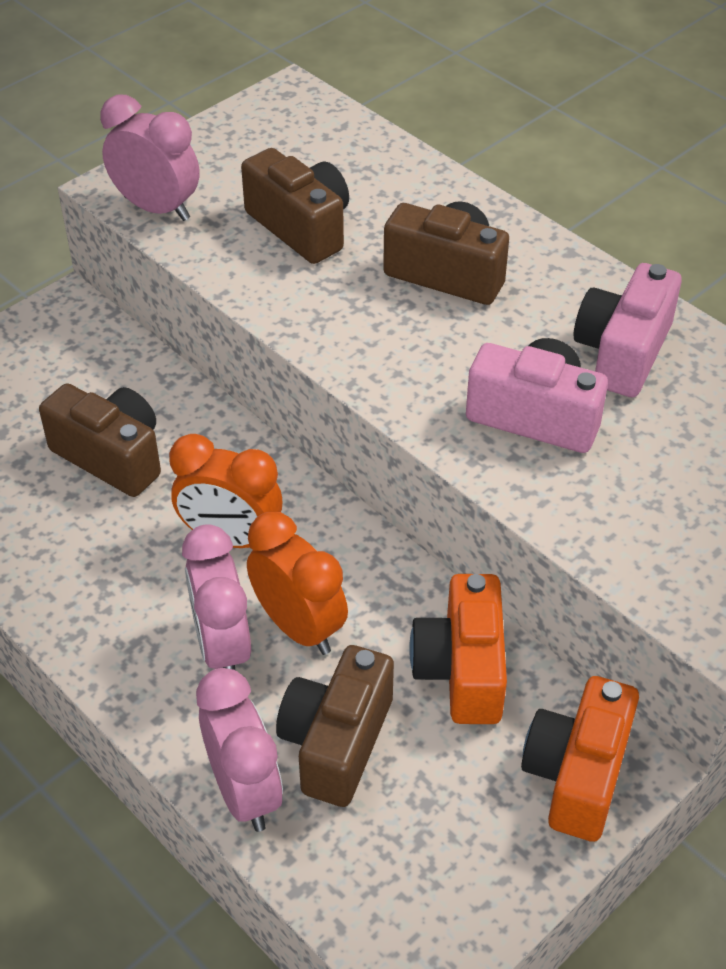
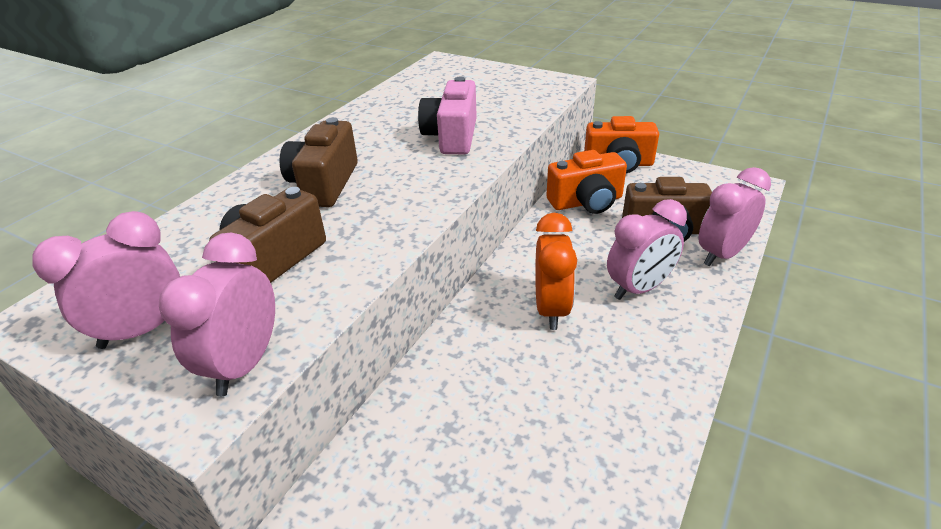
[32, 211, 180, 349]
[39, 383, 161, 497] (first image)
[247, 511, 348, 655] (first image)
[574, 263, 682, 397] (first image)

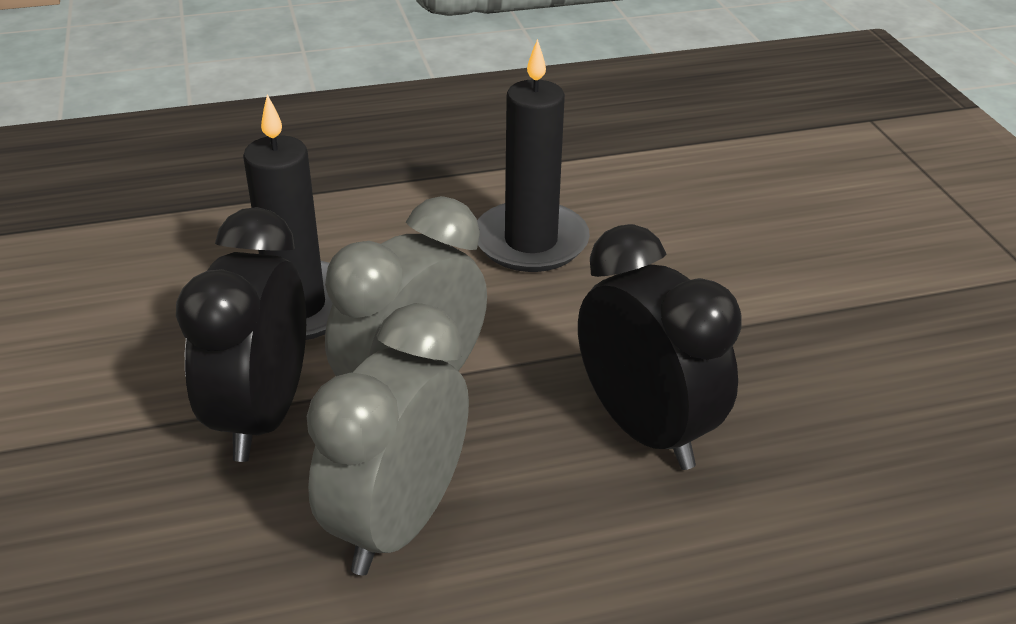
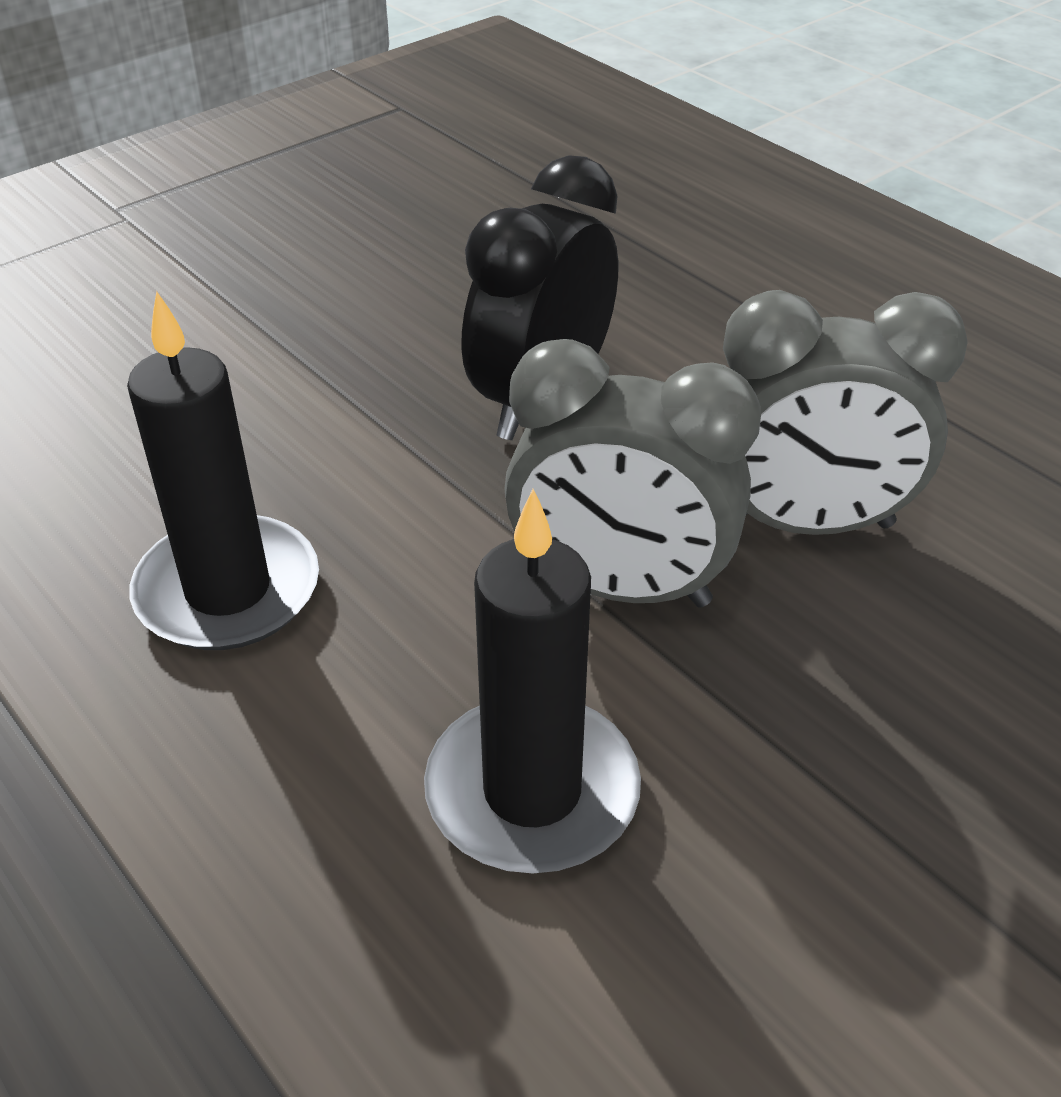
[176, 207, 306, 462] (first image)

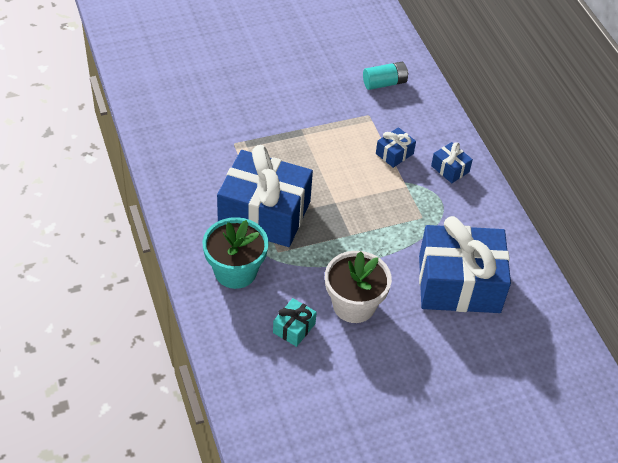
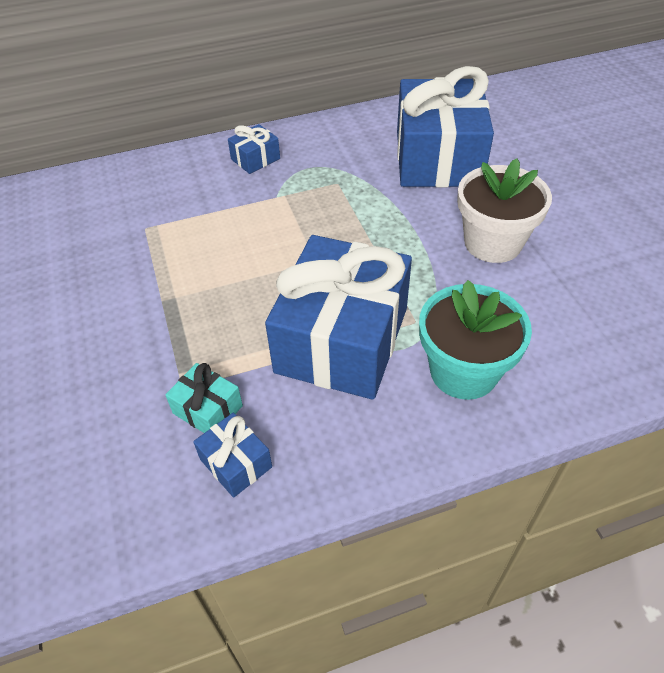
[165, 363, 243, 433]
[193, 413, 272, 498]
[363, 62, 408, 90] (first image)

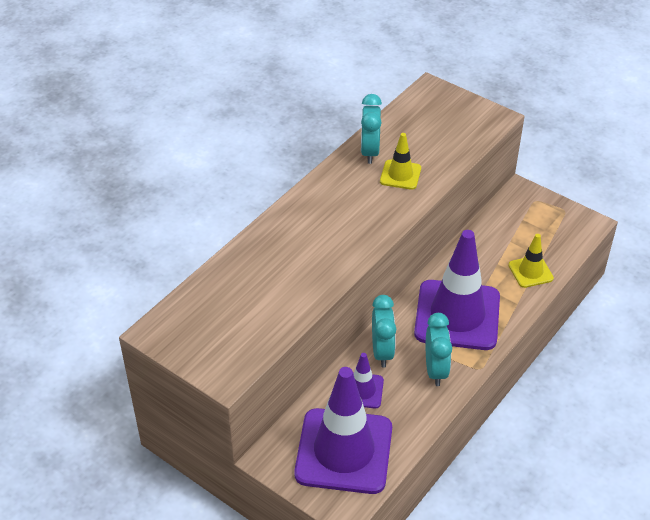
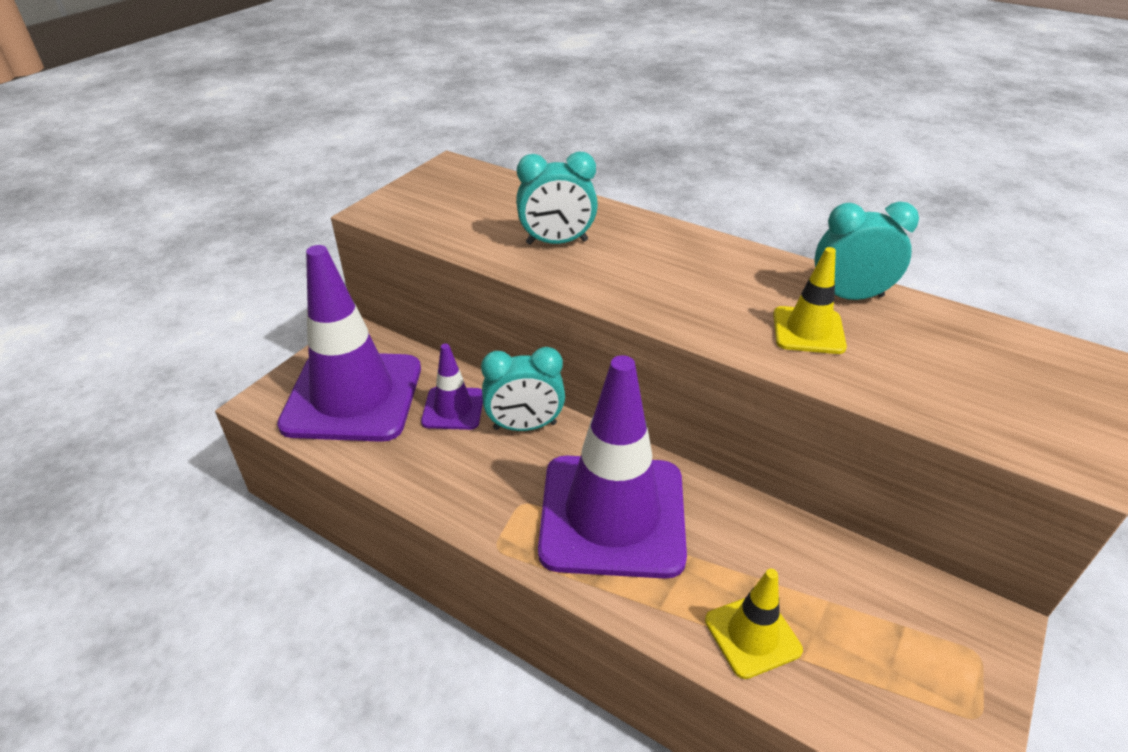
[516, 151, 598, 245]

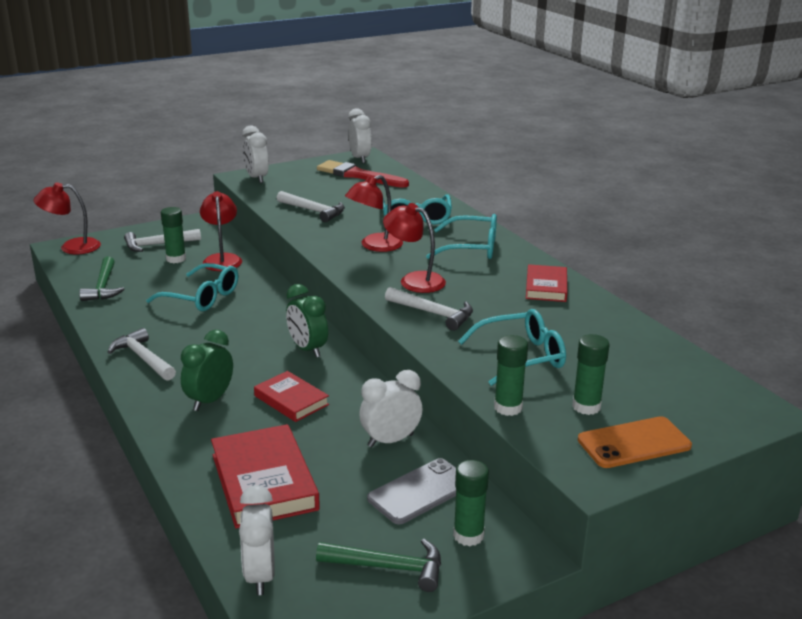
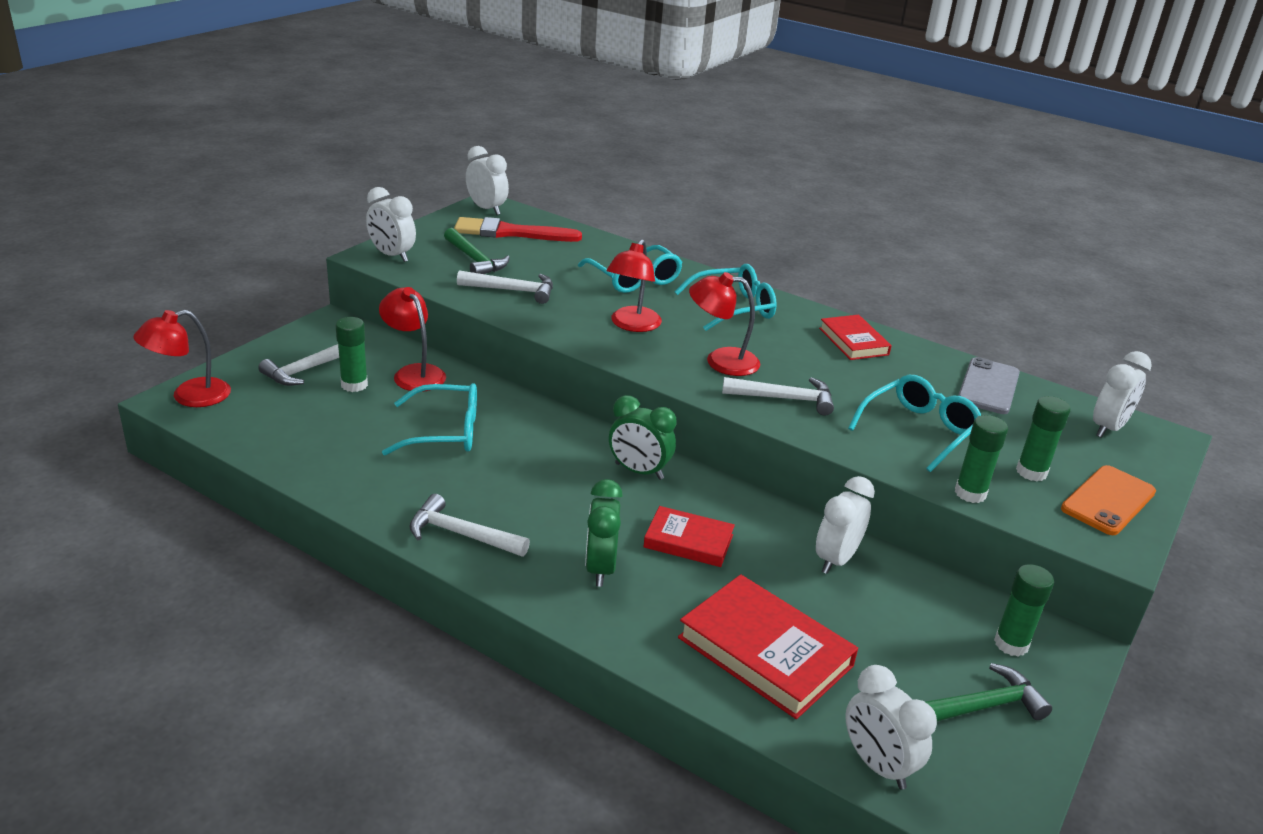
[444, 228, 510, 274]
[958, 357, 1020, 414]
[1093, 351, 1152, 438]

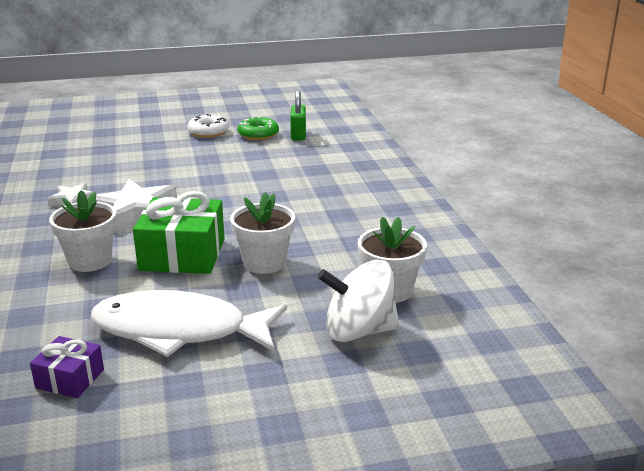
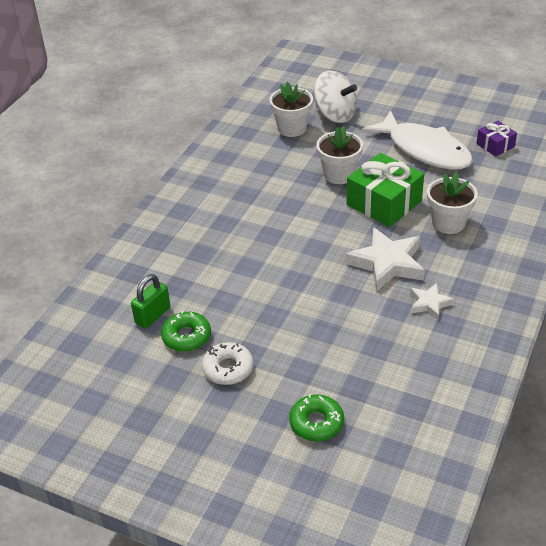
[289, 394, 344, 442]

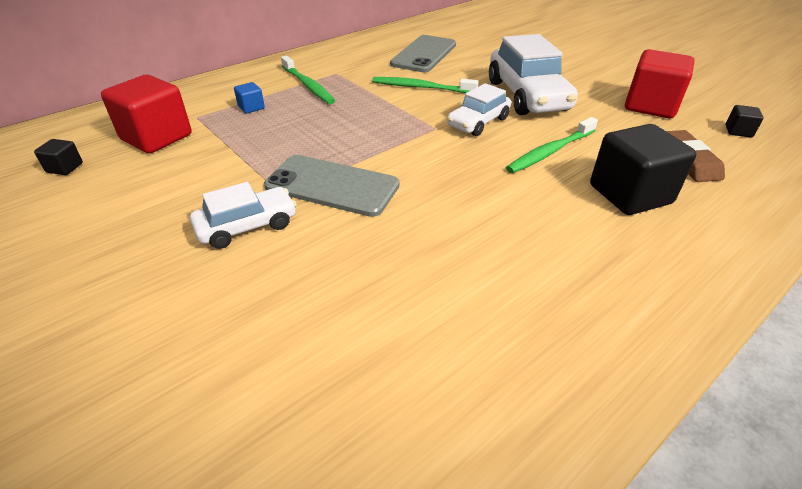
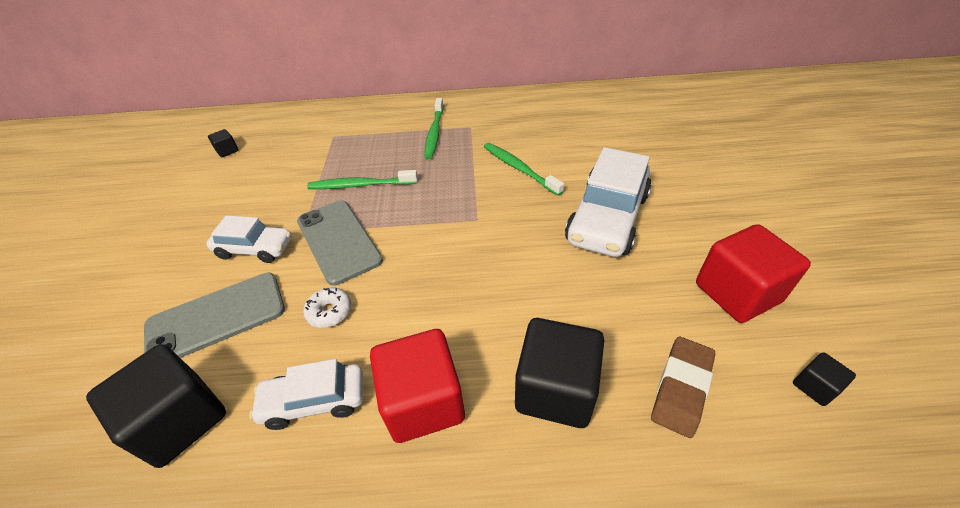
[86, 344, 226, 468]
[144, 273, 285, 358]
[249, 359, 363, 430]
[303, 287, 351, 328]
[307, 170, 418, 189]
[370, 329, 465, 443]
[234, 82, 265, 113] (first image)

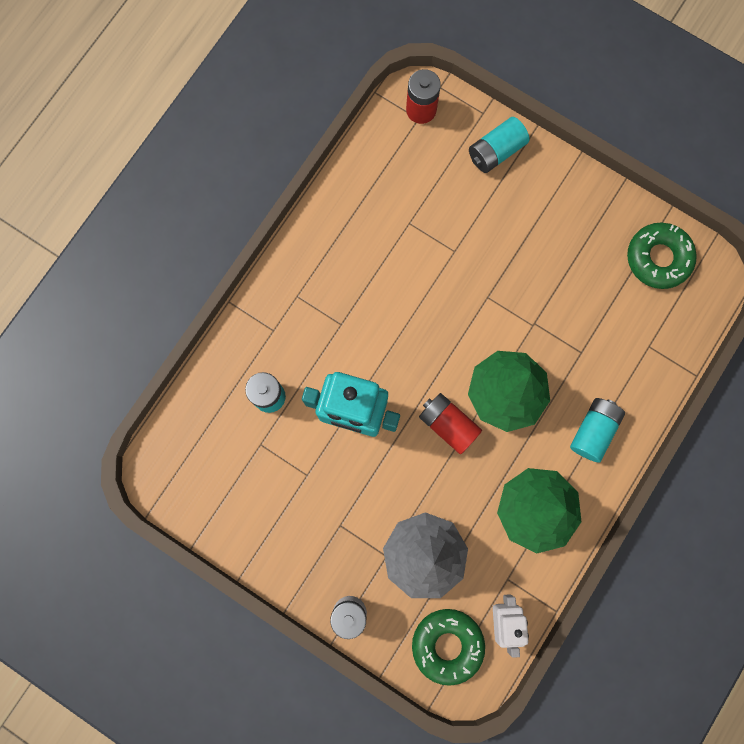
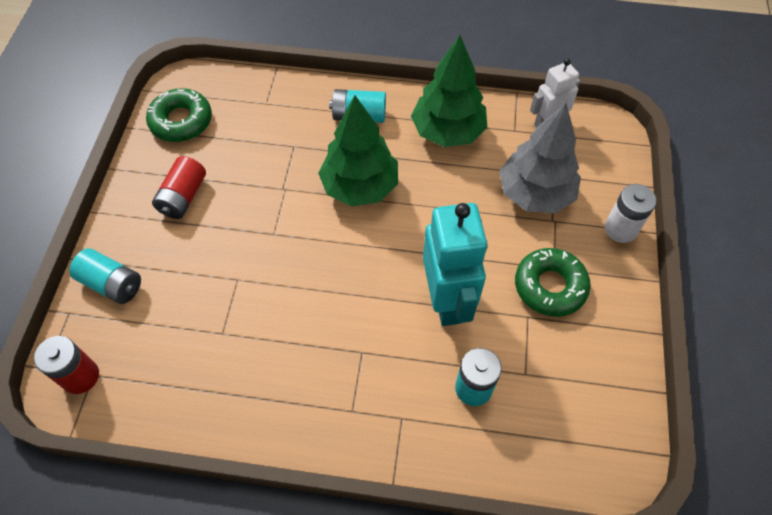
[152, 156, 206, 219]
[515, 248, 591, 317]

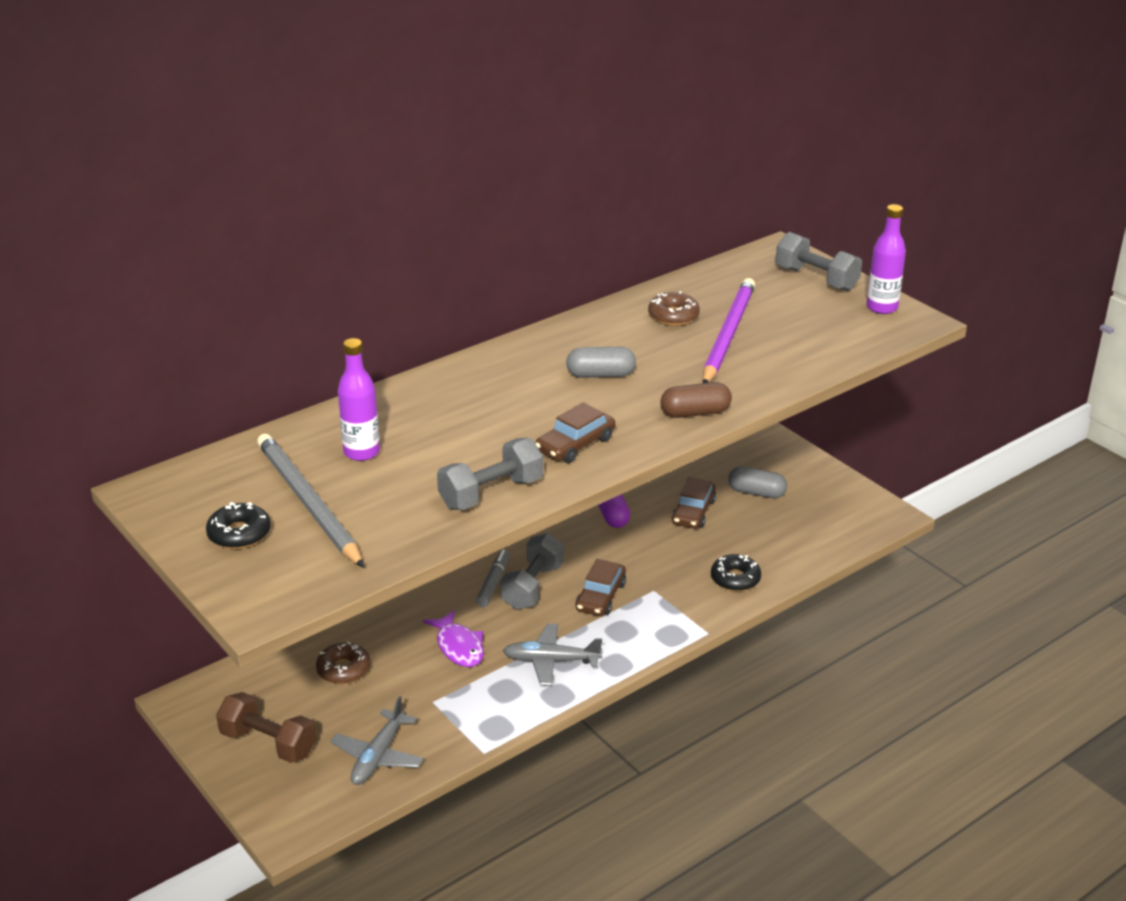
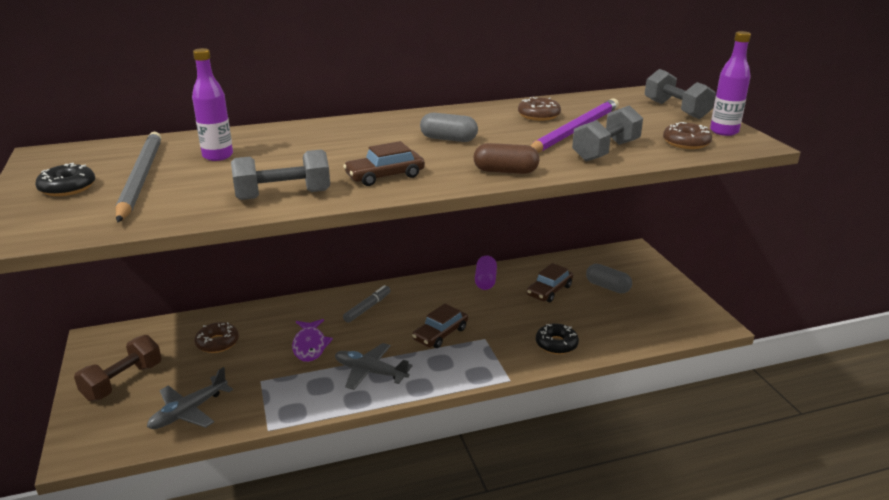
[74, 335, 162, 401]
[572, 105, 643, 161]
[663, 122, 712, 149]

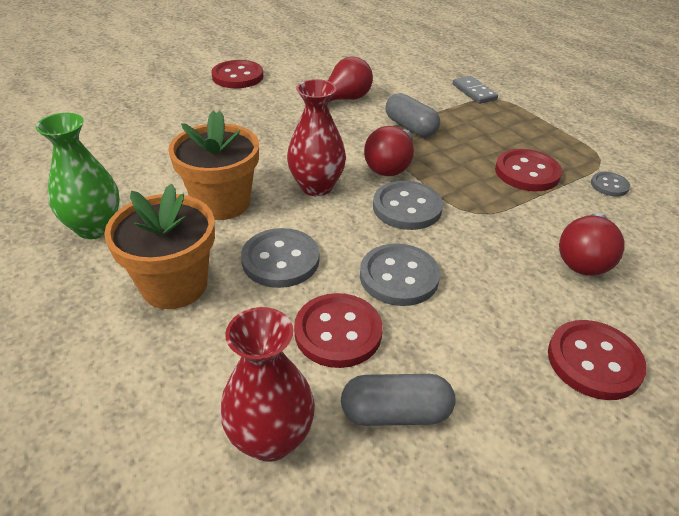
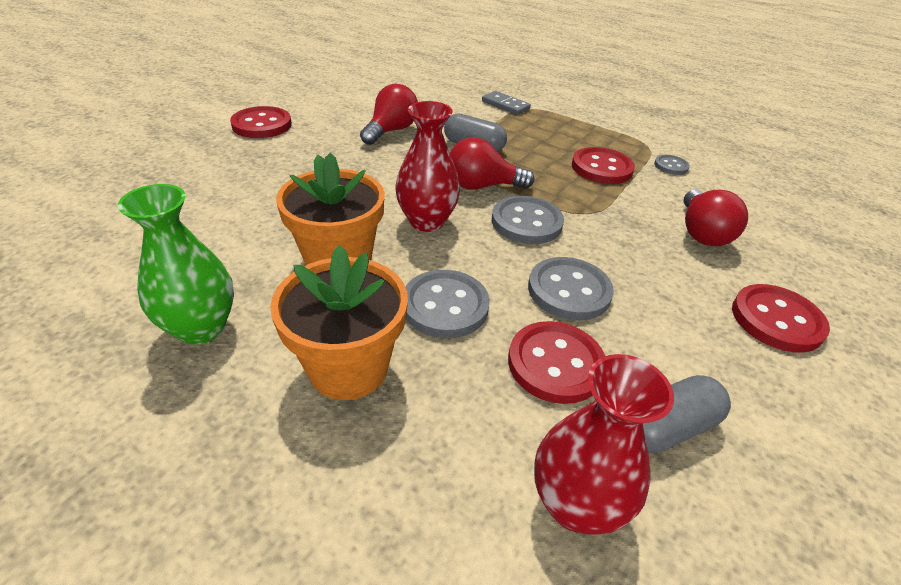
[450, 137, 534, 190]

